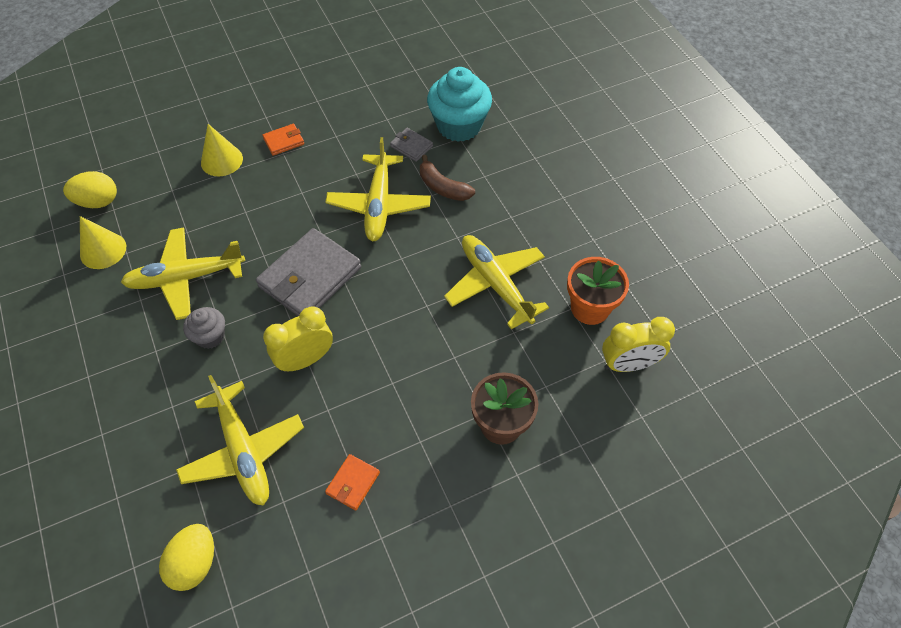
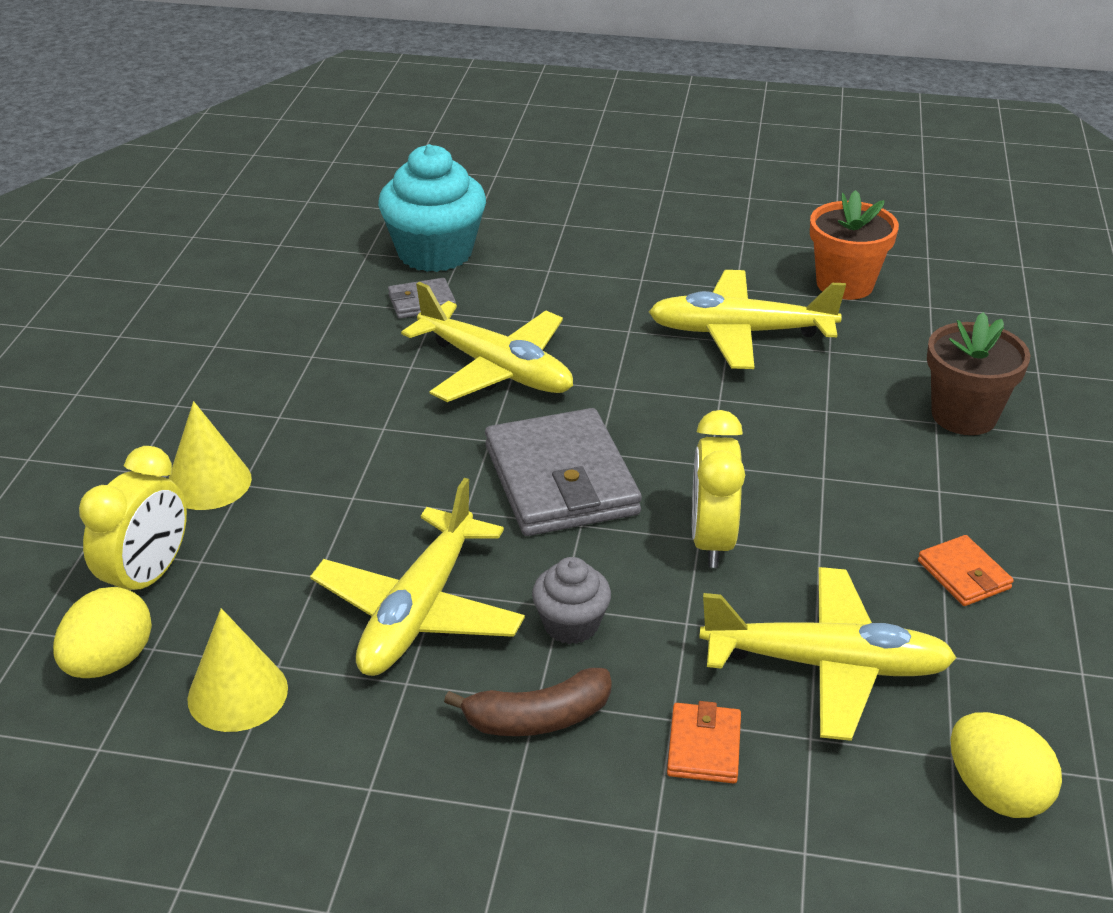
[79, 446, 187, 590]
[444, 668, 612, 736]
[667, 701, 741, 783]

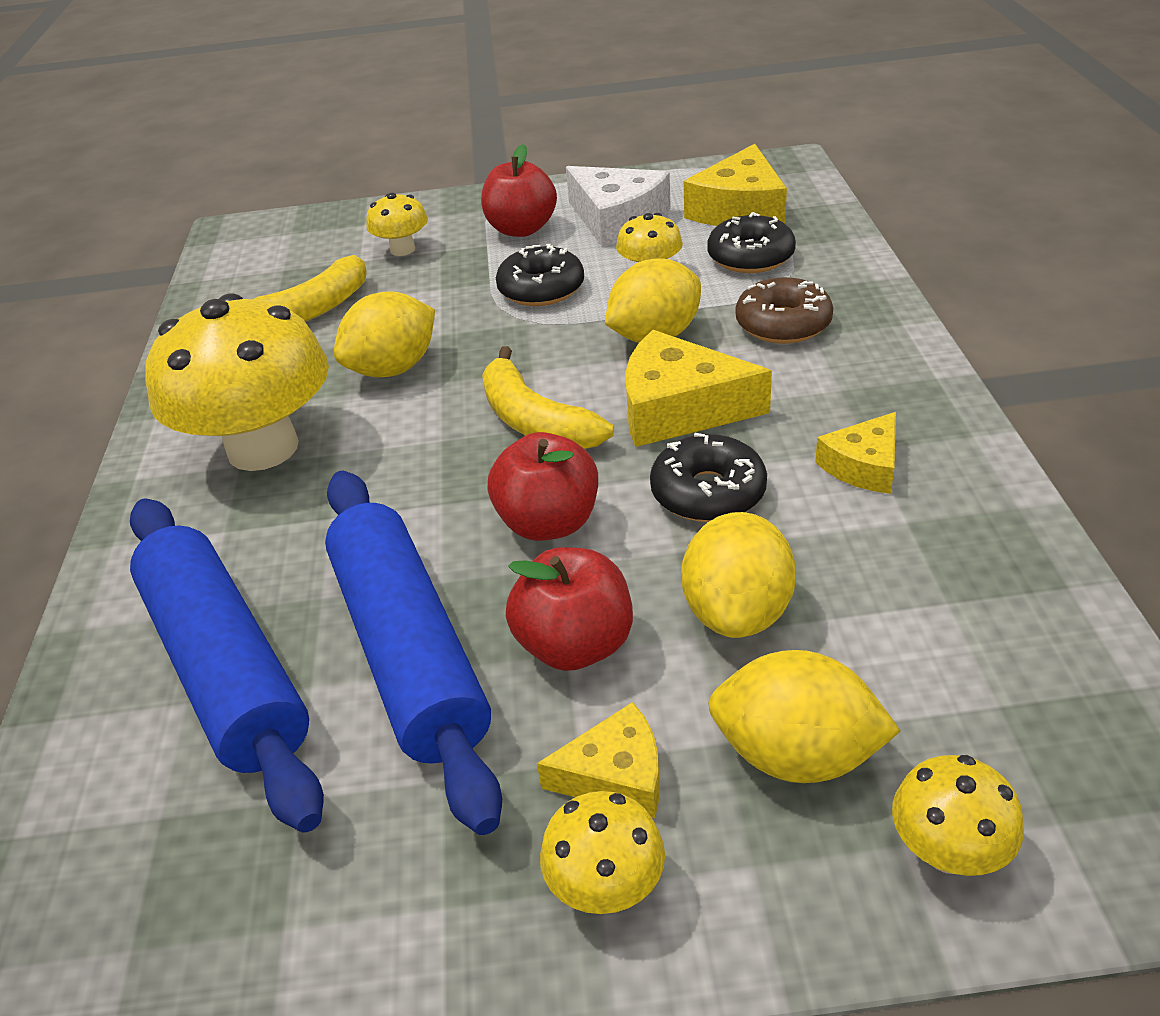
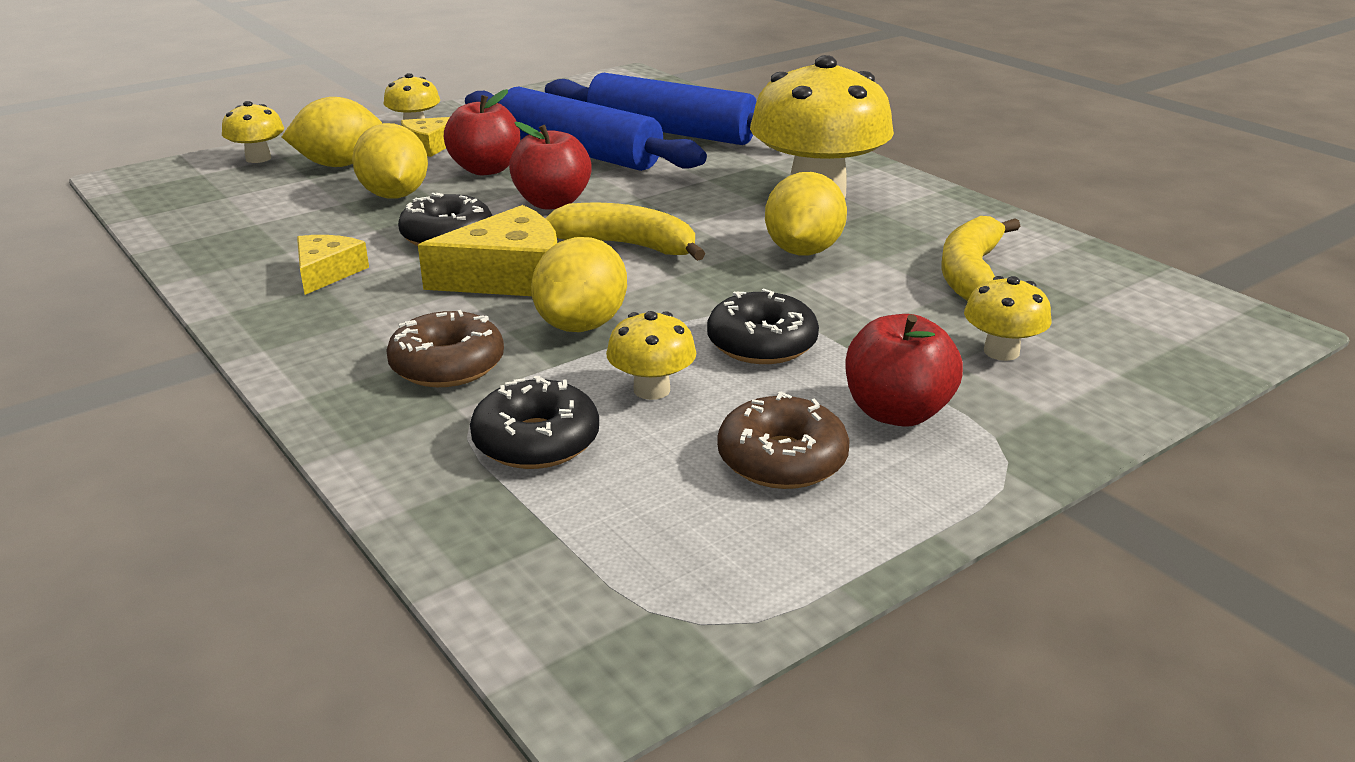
[717, 392, 850, 489]
[684, 144, 787, 226] (first image)

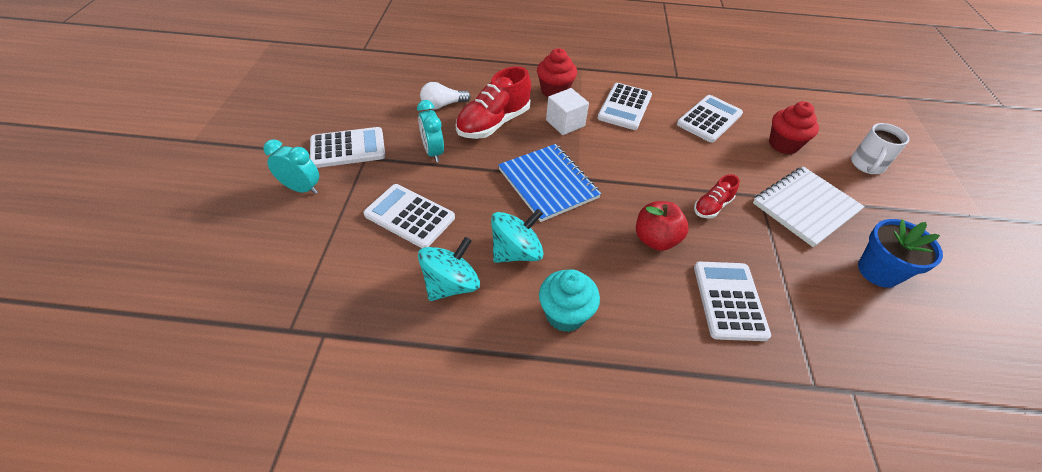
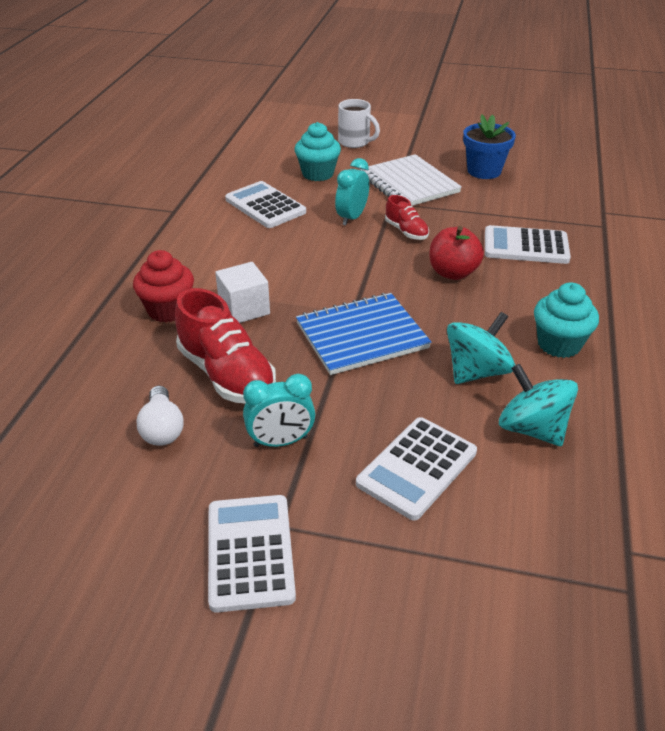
[295, 122, 341, 181]
[335, 158, 369, 226]
[447, 312, 515, 384]
[598, 83, 652, 130] (first image)

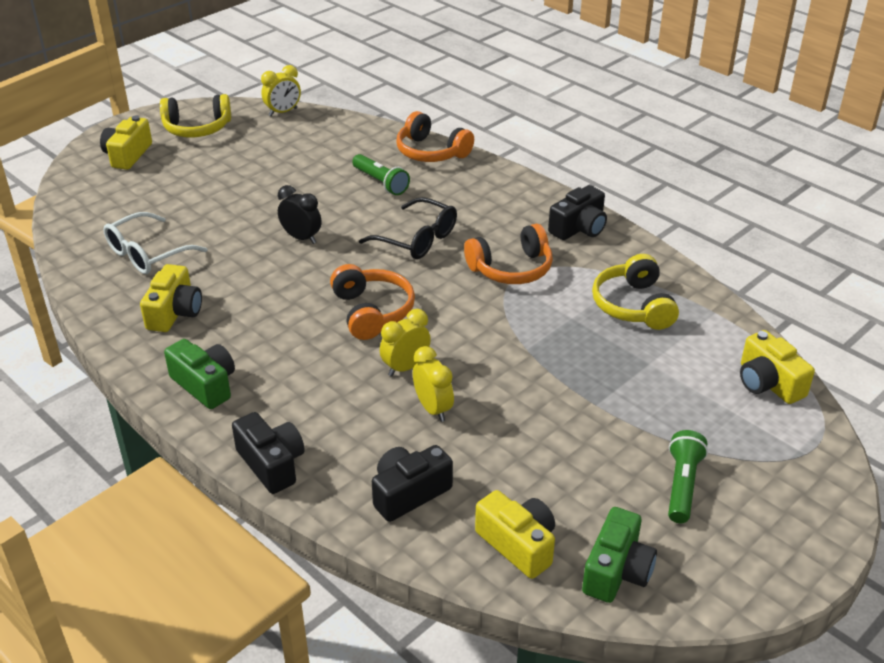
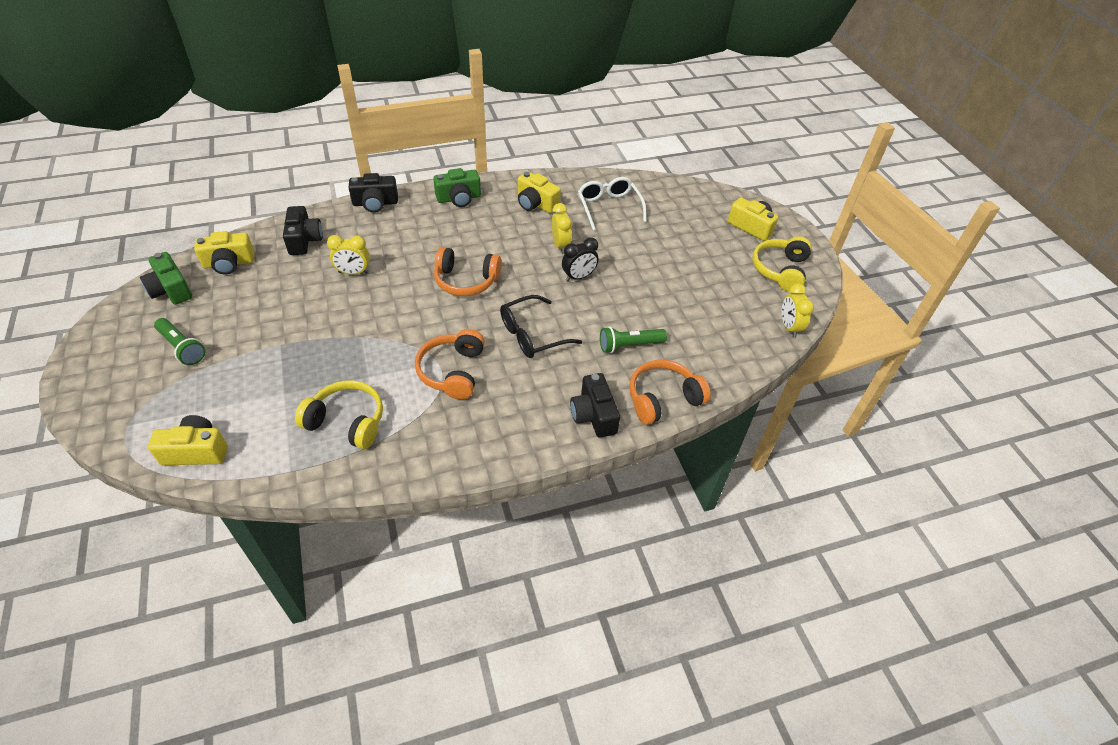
[552, 203, 572, 254]
[570, 373, 620, 438]

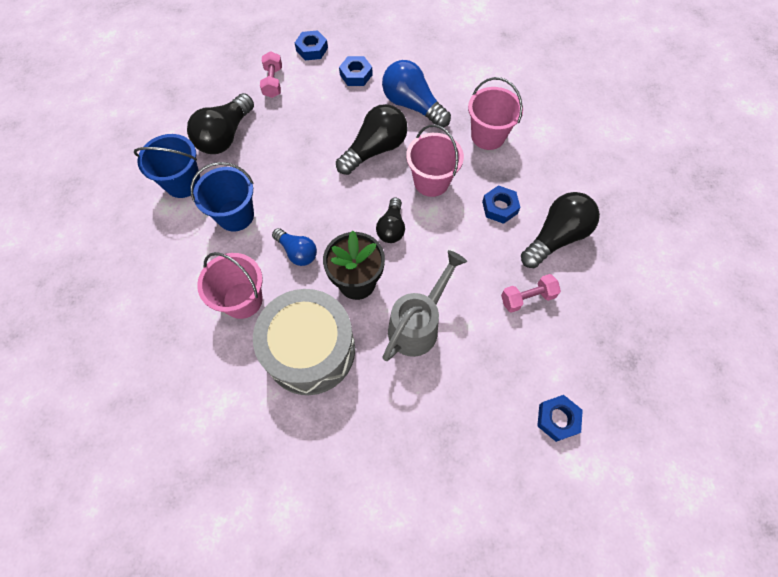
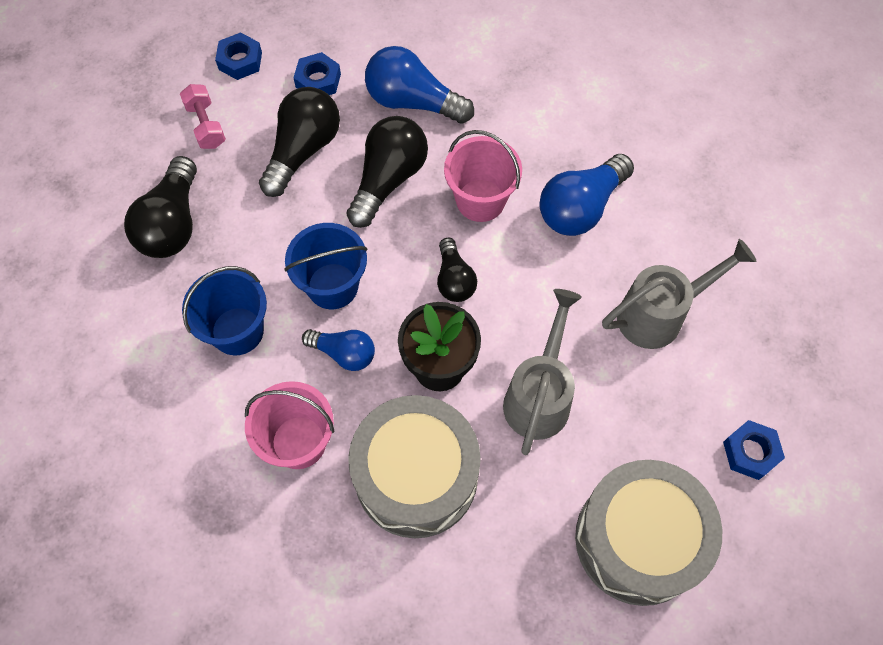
[259, 87, 340, 197]
[284, 223, 368, 309]
[540, 154, 634, 236]
[575, 460, 722, 606]
[602, 239, 756, 349]
[468, 77, 523, 150] (first image)

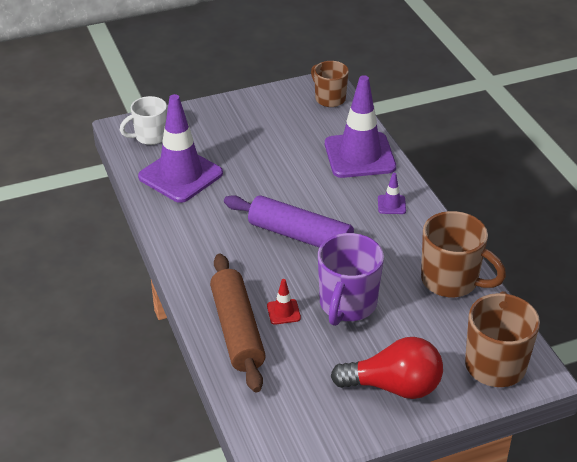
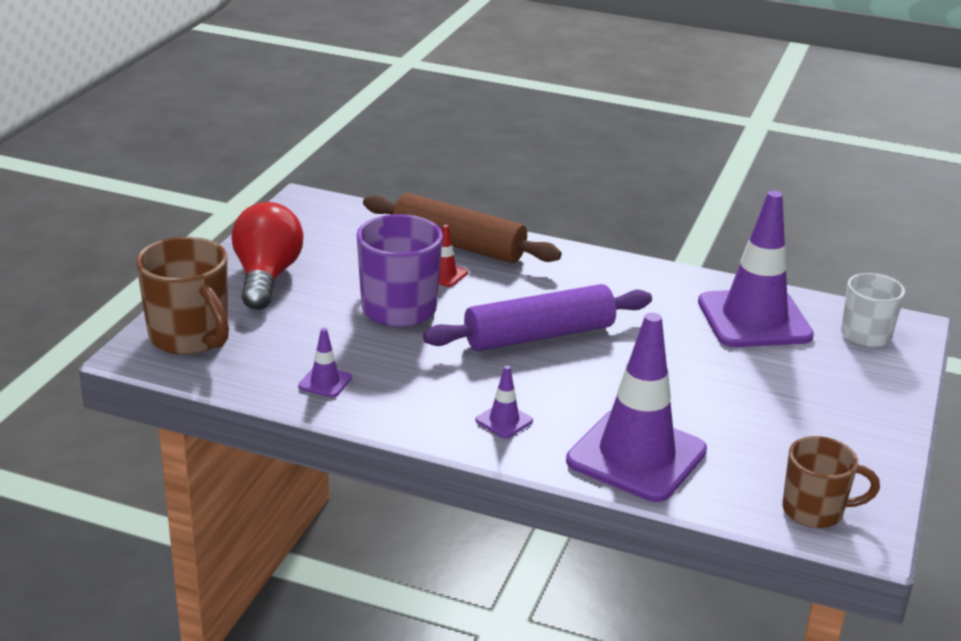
[232, 202, 304, 310]
[298, 328, 352, 398]

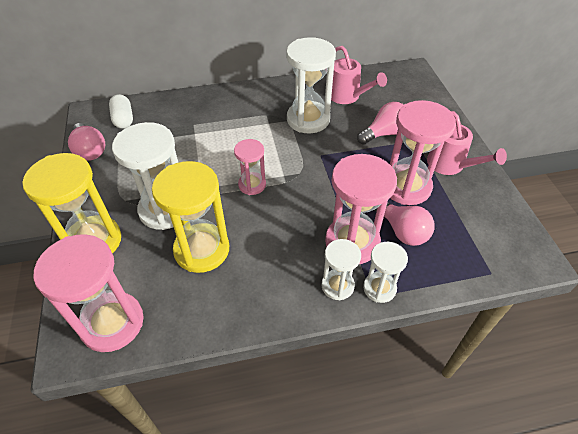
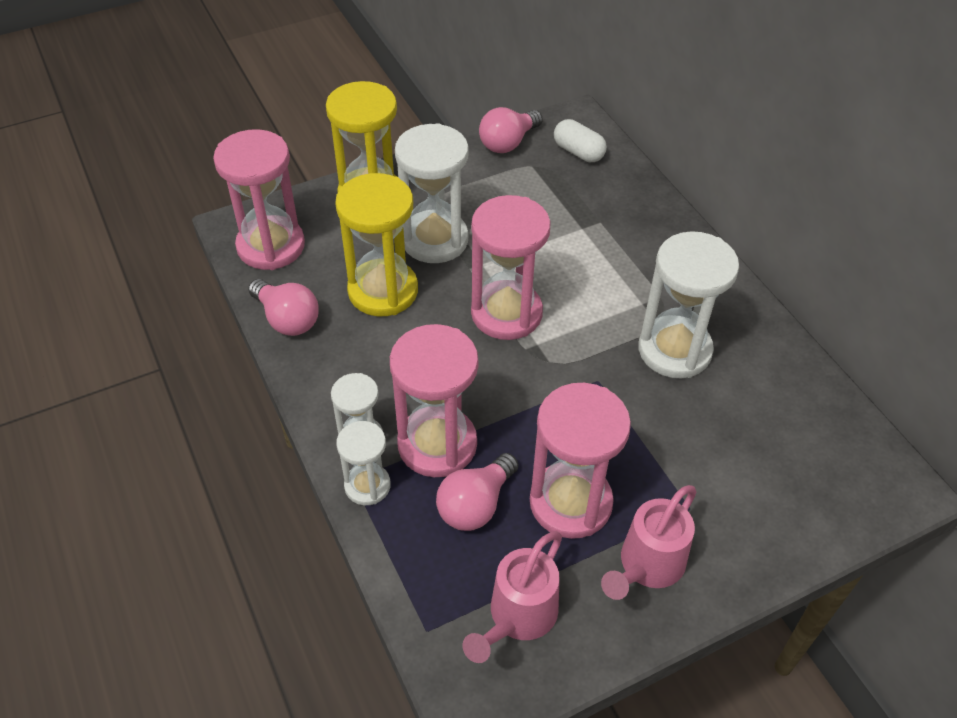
[248, 279, 319, 336]
[463, 531, 562, 663]
[471, 195, 551, 340]
[554, 119, 607, 162]

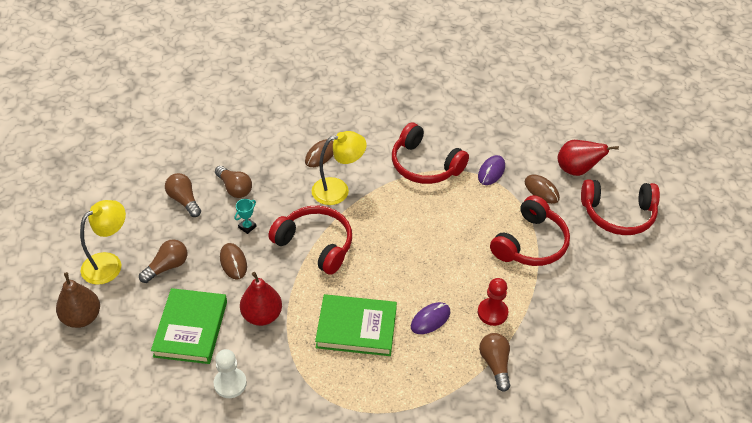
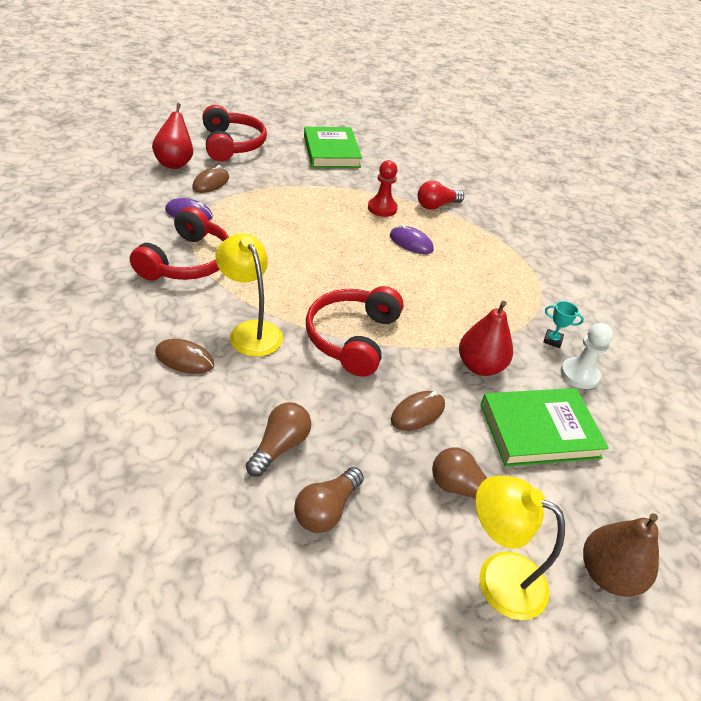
[304, 127, 362, 168]
[417, 181, 464, 210]
[543, 301, 584, 348]
[490, 195, 570, 266] (first image)

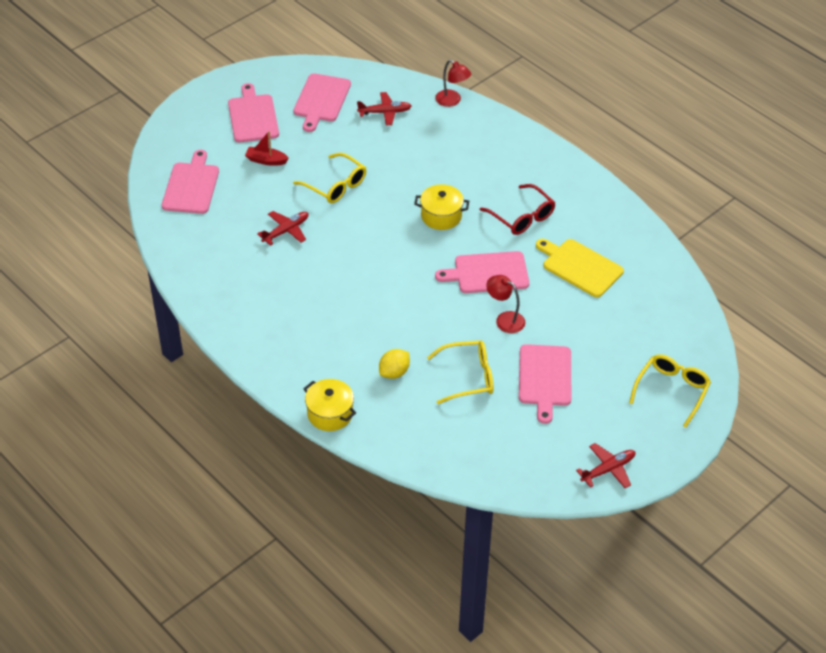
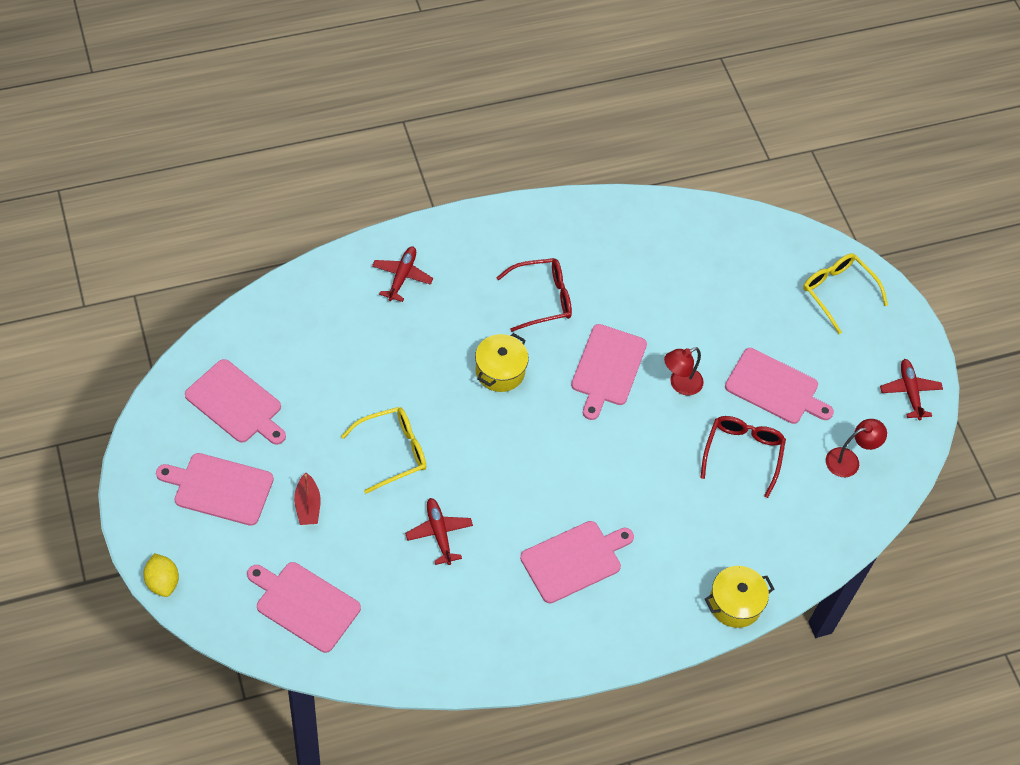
[143, 553, 179, 597]
[294, 473, 321, 525]
[372, 246, 433, 302]
[520, 521, 634, 603]
[701, 416, 786, 498]
[826, 419, 887, 477]
[536, 239, 624, 297] (first image)

